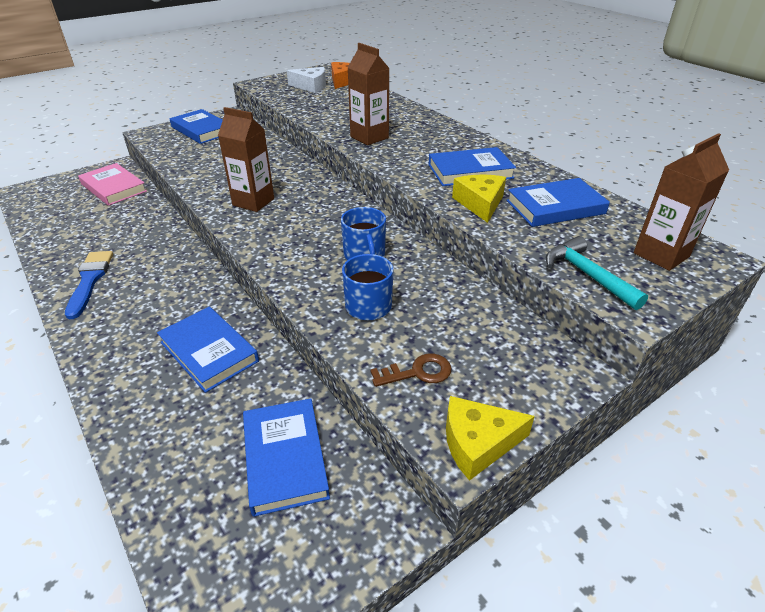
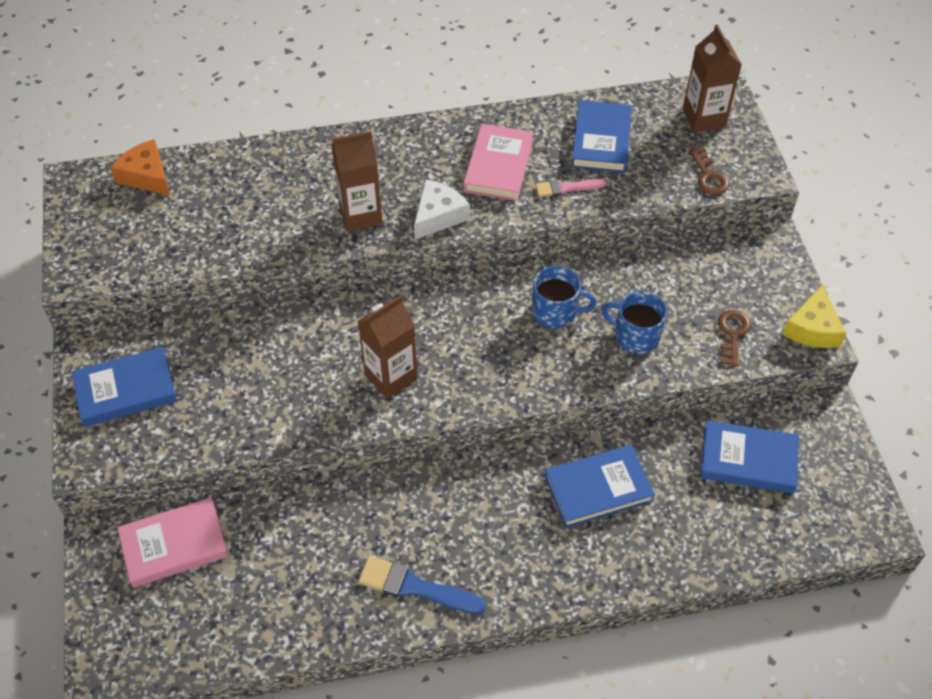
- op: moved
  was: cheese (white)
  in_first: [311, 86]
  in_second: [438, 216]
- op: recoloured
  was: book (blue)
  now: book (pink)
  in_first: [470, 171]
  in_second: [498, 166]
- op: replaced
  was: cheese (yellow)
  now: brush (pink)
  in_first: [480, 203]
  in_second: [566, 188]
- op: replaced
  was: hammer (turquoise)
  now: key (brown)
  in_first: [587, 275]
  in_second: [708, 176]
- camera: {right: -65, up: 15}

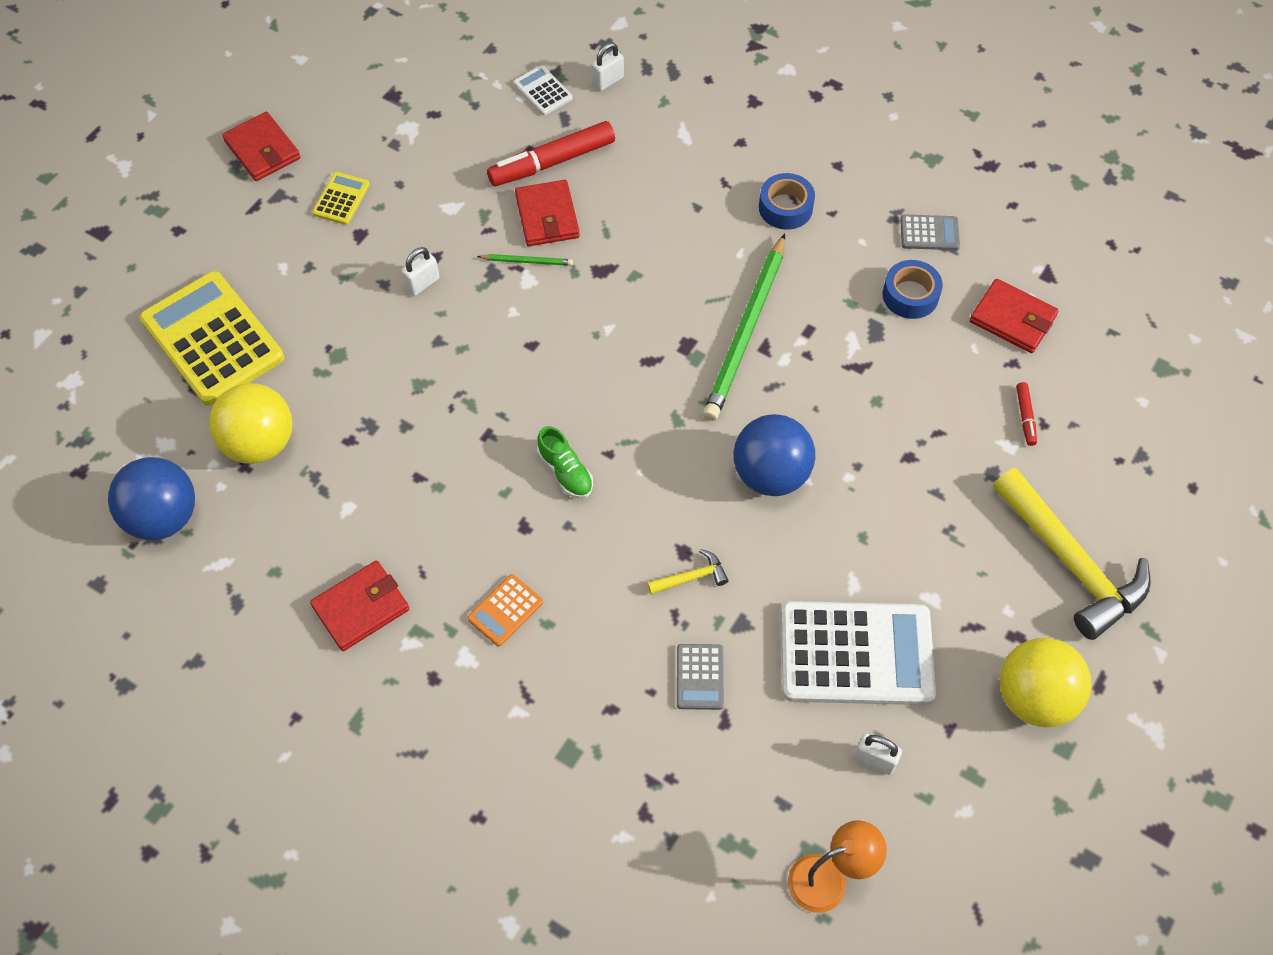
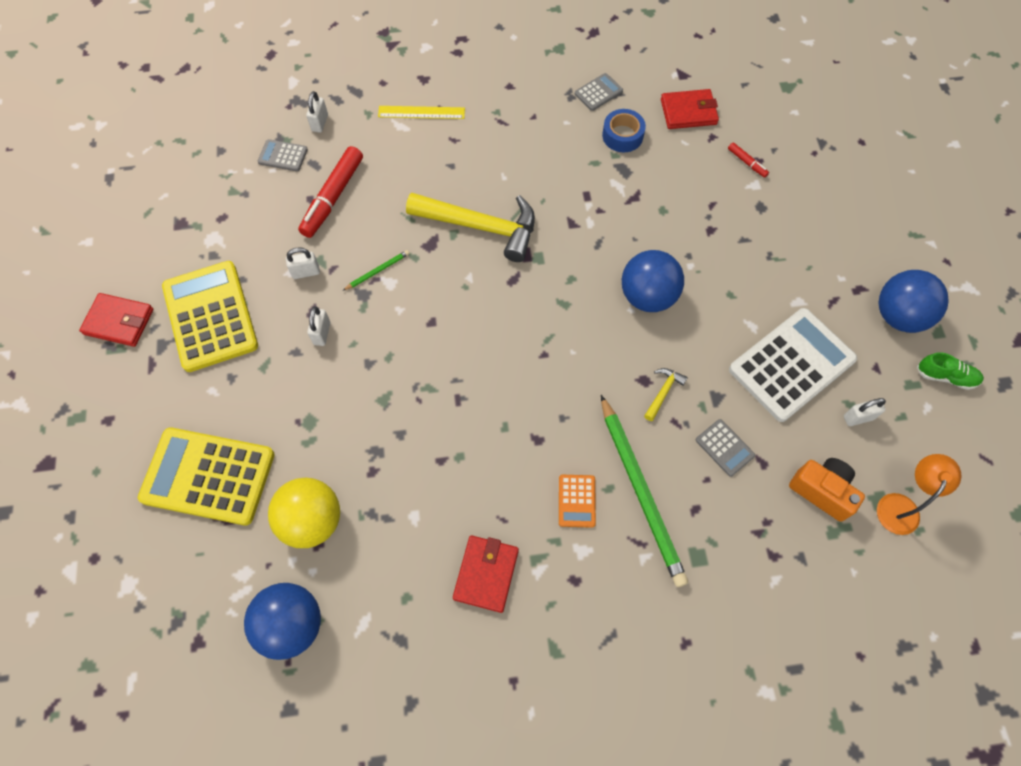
- op: recoloured
  was: calculator (white)
  now: calculator (grey)
  in_first: [543, 91]
  in_second: [283, 156]
- op: resized
  was: calculator (yellow)
  in_first: [341, 199]
  in_second: [210, 316]
  ratio: 2.24
- op: removed
  was: tape (blue)
  in_first: [785, 207]
- op: removed
  was: wallet (red)
  in_first: [547, 216]
- op: moved
  was: pencil (green)
  in_first: [746, 331]
  in_second: [641, 492]
- op: moved
  was: shoe (green)
  in_first: [565, 472]
  in_second: [945, 376]
- op: moved
  was: hammer (yellow)
  in_first: [1071, 563]
  in_second: [481, 227]
- op: recoloured
  was: ball (yellow)
  now: ball (blue)
  in_first: [1034, 697]
  in_second: [898, 316]
- op: added
  now: ruler (yellow)
  in_second: [421, 112]
- op: added
  now: padlock (white)
  in_second: [306, 272]
- op: added
  now: camera (orange)
  in_second: [822, 491]
- camera: {right: -40, up: 5}

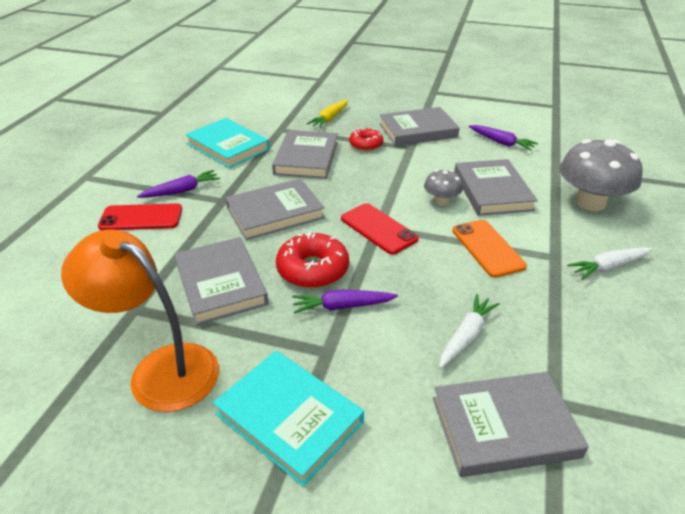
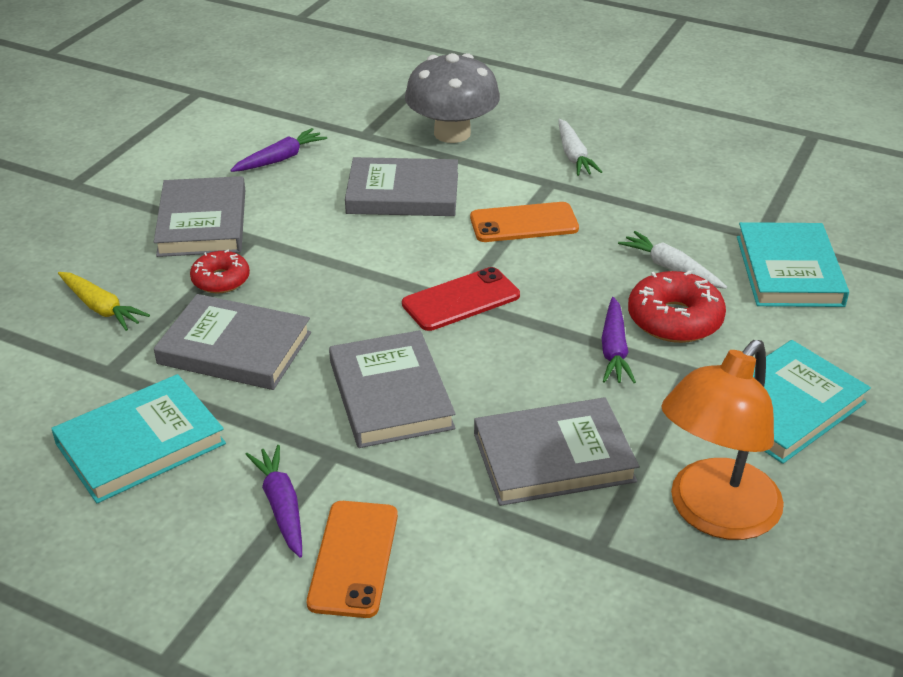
- op: removed
  was: mushroom (grey)
  in_first: [441, 201]
- op: recoloured
  was: phone (red)
  now: phone (orange)
  in_first: [141, 218]
  in_second: [353, 558]
- op: moved
  was: donut (red)
  in_first: [313, 269]
  in_second: [674, 319]
- op: recoloured
  was: book (grey)
  now: book (turquoise)
  in_first: [504, 427]
  in_second: [789, 271]
- camera: {right: -80, up: 0}

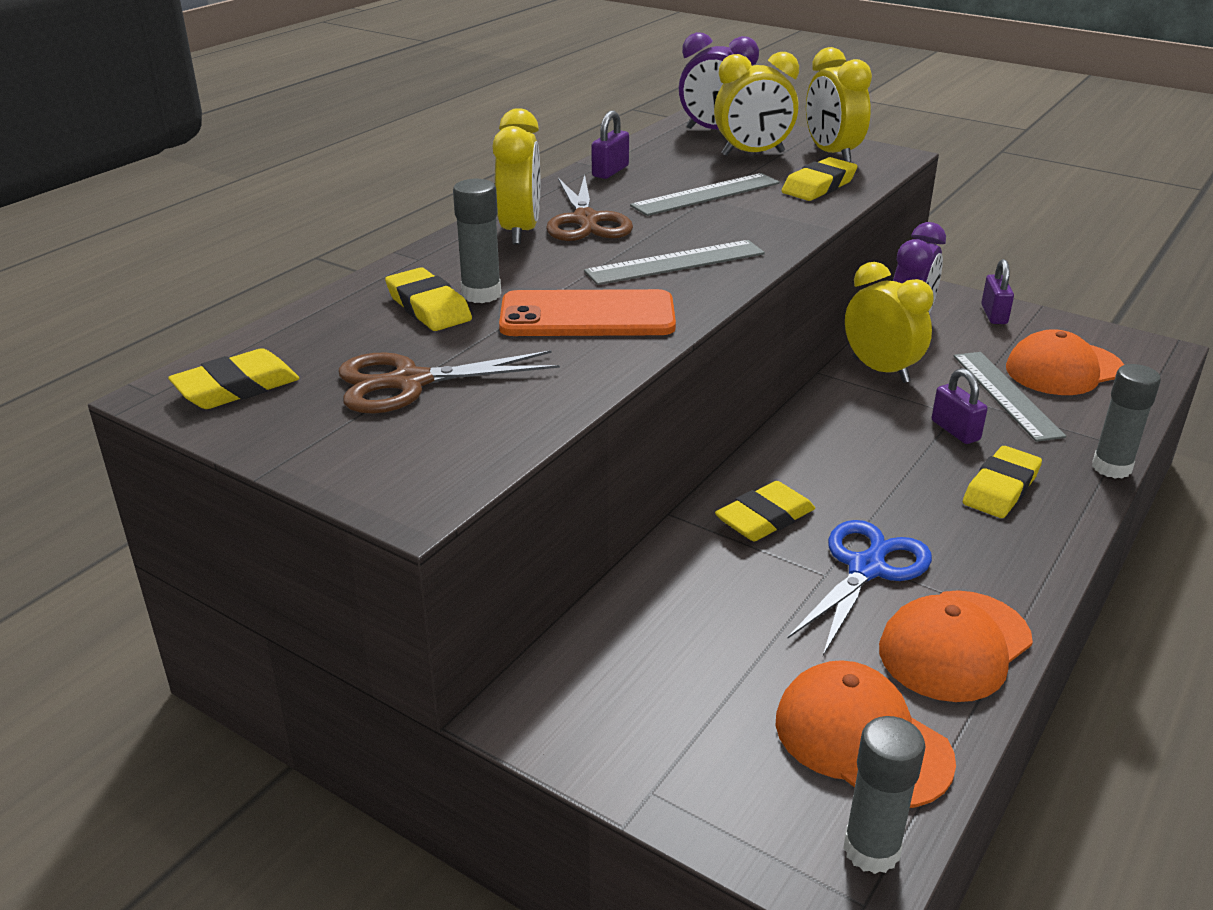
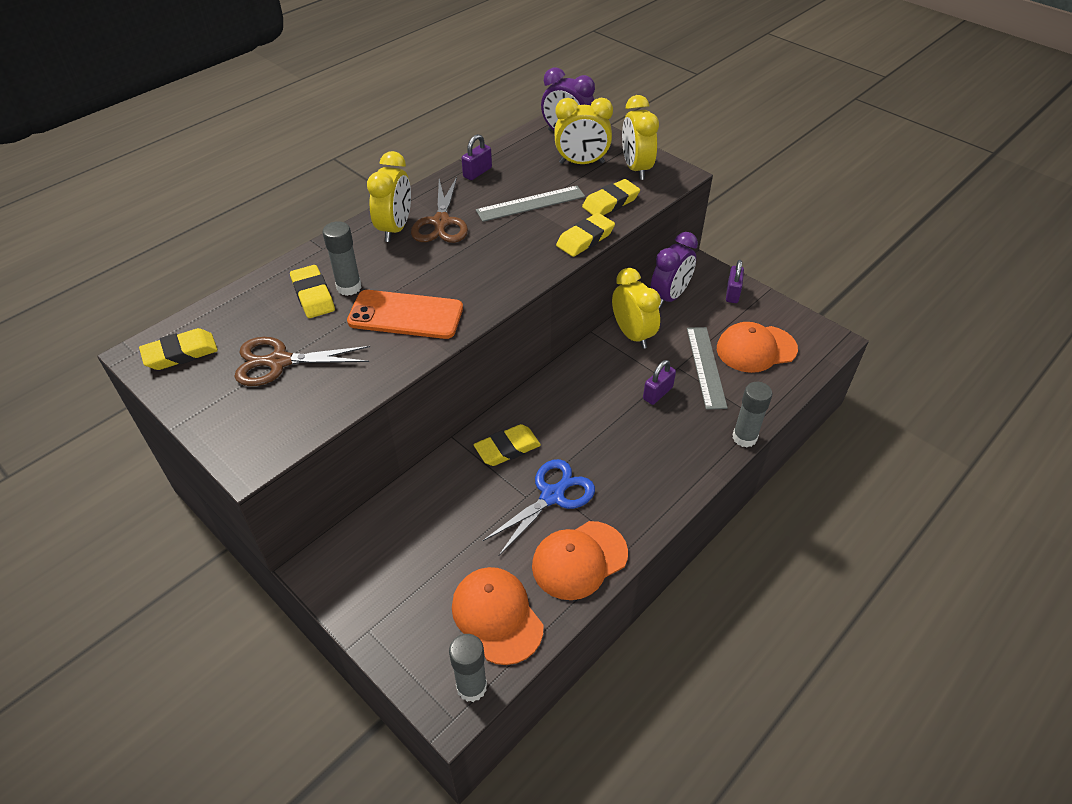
- op: removed
  was: ruler (grey)
  in_first: [675, 262]
- op: turned
  was: padlock (purple)
  in_first: [955, 430]
  in_second: [657, 393]
  clockwise: 60
- op: moved
  was: eraser (yellow)
  in_first: [1001, 488]
  in_second: [585, 239]
- camera: {right: 10, up: 15}

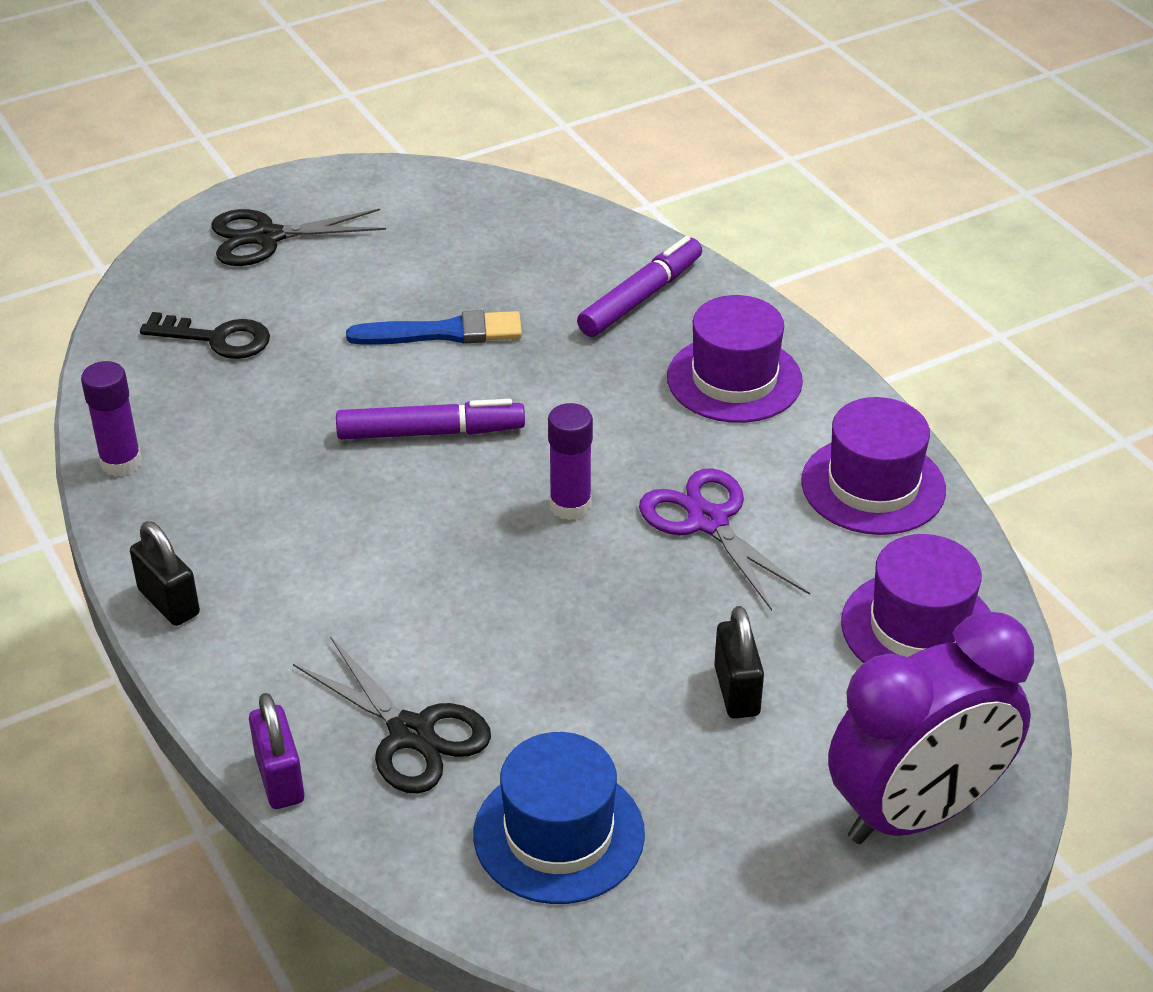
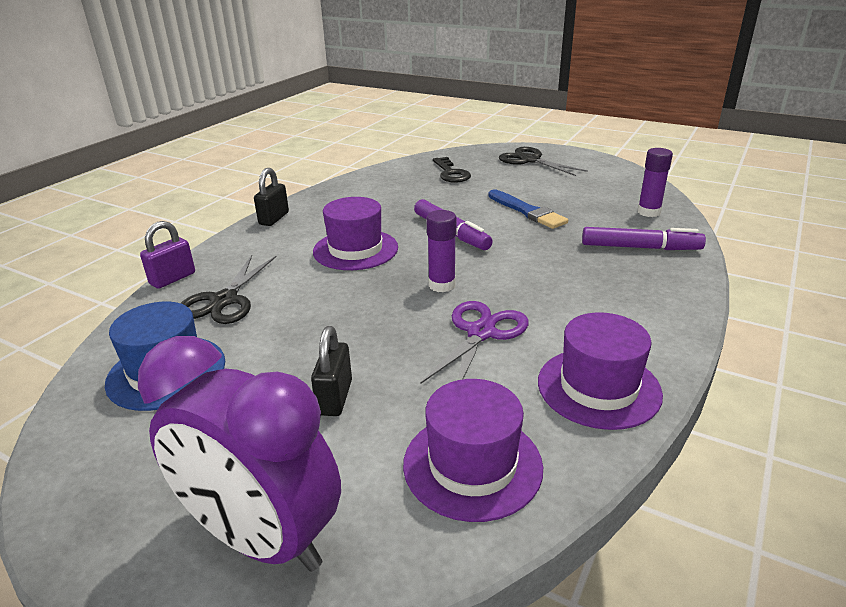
- op: moved
  was: hat (purple)
  in_first: [734, 379]
  in_second: [355, 249]
- op: moved
  was: glue stick (purple)
  in_first: [121, 462]
  in_second: [648, 212]
- op: turned
  was: padlock (black)
  in_first: [736, 691]
  in_second: [335, 397]
  clockwise: -45
- camera: {right: 60, up: -10}

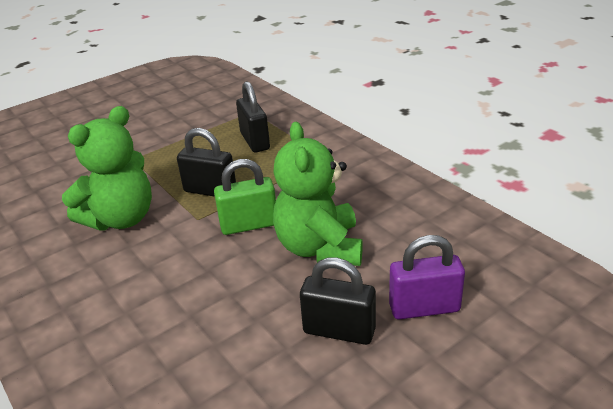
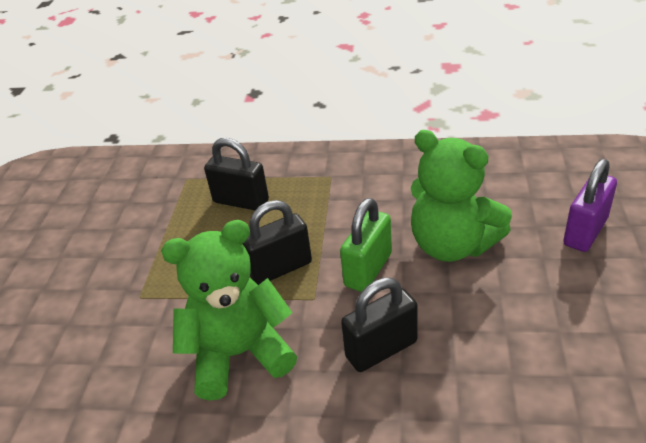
- op: turned
  was: teddy bear (green)
  in_first: [121, 219]
  in_second: [239, 354]
  clockwise: -105
- op: moved
  was: padlock (black)
  in_first: [339, 331]
  in_second: [381, 349]
- camera: {right: -45, up: 5}

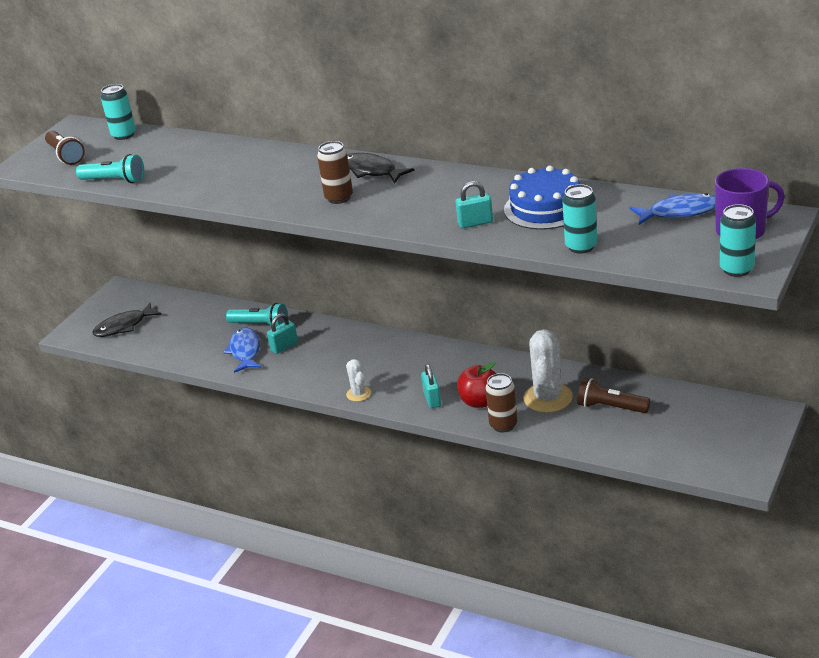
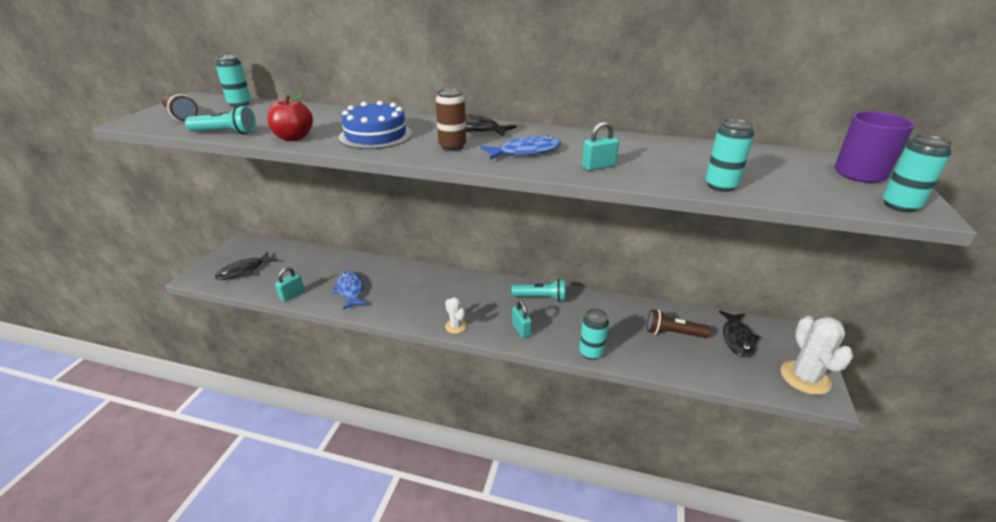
- op: moved
  was: cake (blue)
  in_first: [545, 208]
  in_second: [375, 135]
- op: moved
  was: fish (blue)
  in_first: [680, 212]
  in_second: [526, 152]
- op: moved
  was: flashlight (turquoise)
  in_first: [260, 325]
  in_second: [541, 297]
- op: moved
  was: padlock (turquoise)
  in_first: [284, 347]
  in_second: [292, 295]
- op: moved
  was: cactus (white)
  in_first: [548, 398]
  in_second: [805, 377]
- op: moved
  was: apple (red)
  in_first: [480, 401]
  in_second: [294, 138]
- op: recoloured
  was: can (brown)
  now: can (turquoise)
  in_first: [503, 425]
  in_second: [591, 352]
- op: added
  now: fish (black)
  in_second: [737, 339]
- camera: {right: -15, up: 0}

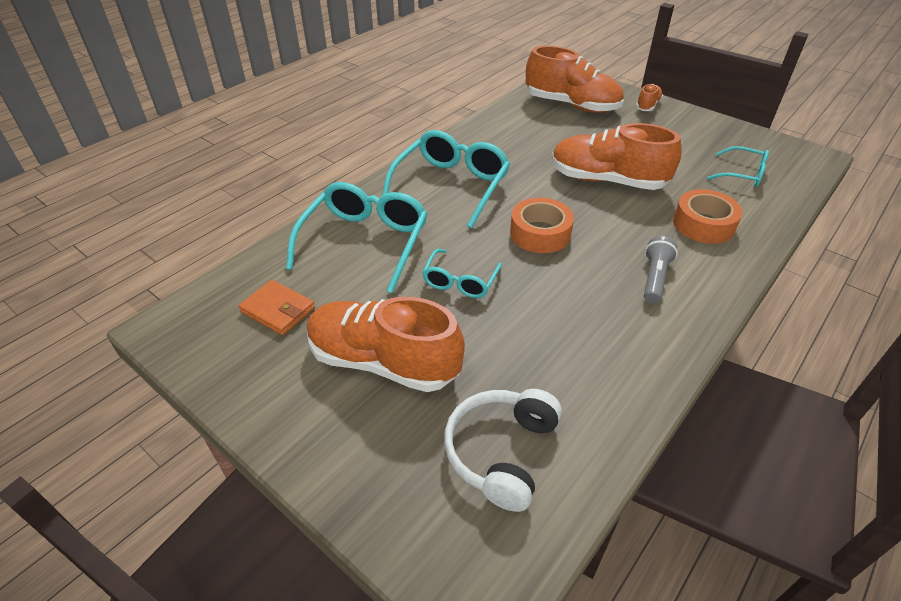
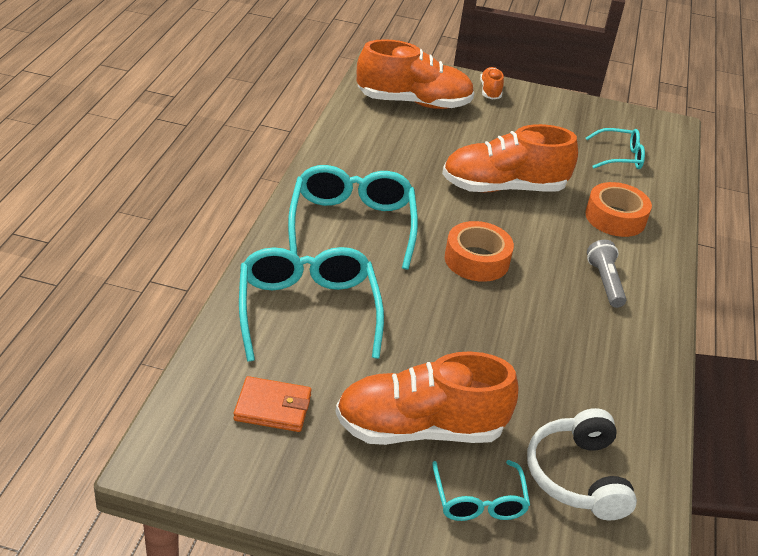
- op: moved
  was: glasses (turquoise)
  in_first: [460, 281]
  in_second: [479, 500]
- camera: {right: -30, up: -5}

